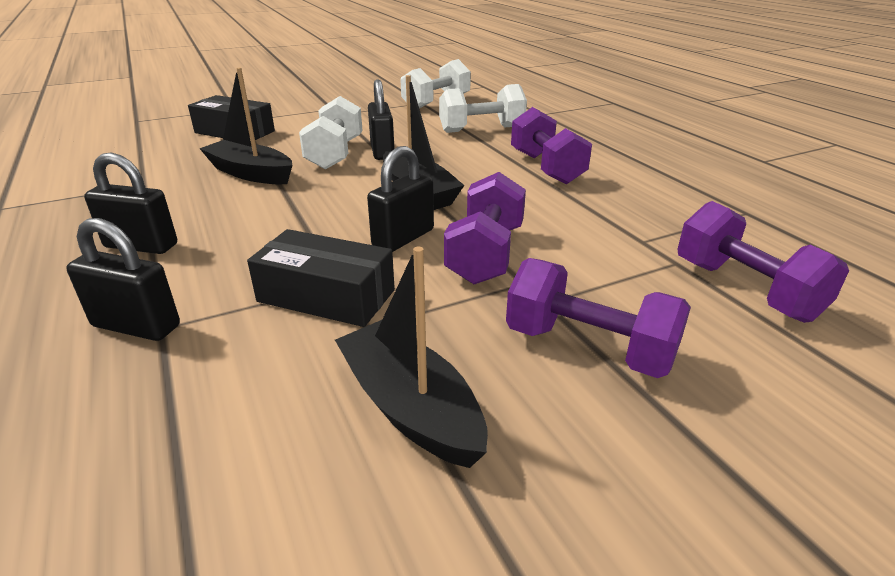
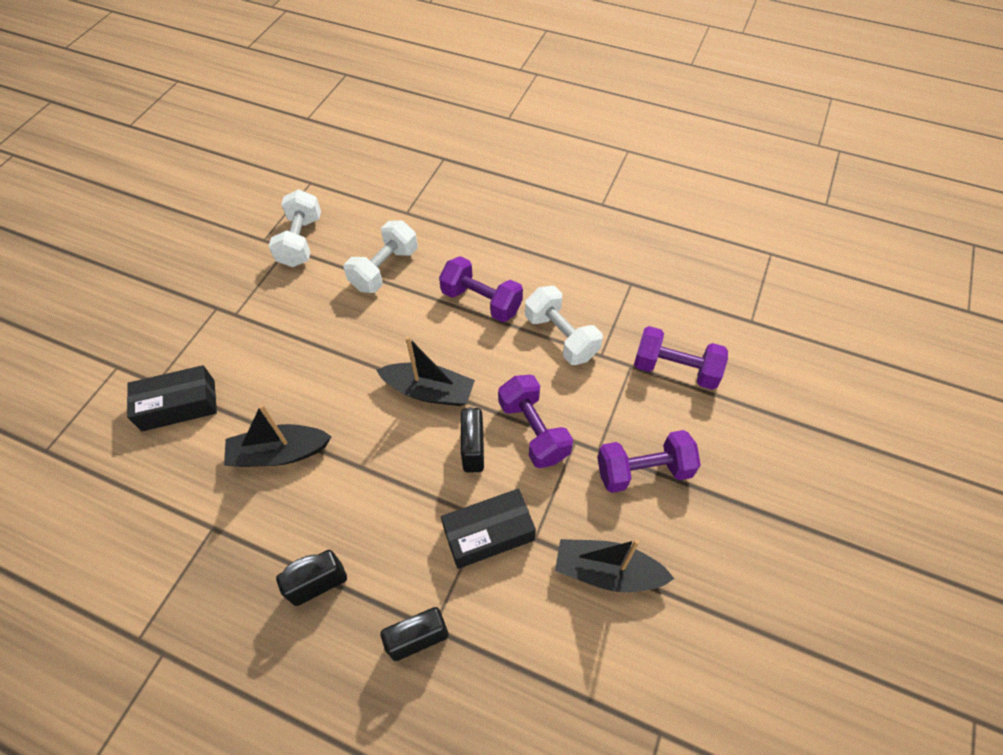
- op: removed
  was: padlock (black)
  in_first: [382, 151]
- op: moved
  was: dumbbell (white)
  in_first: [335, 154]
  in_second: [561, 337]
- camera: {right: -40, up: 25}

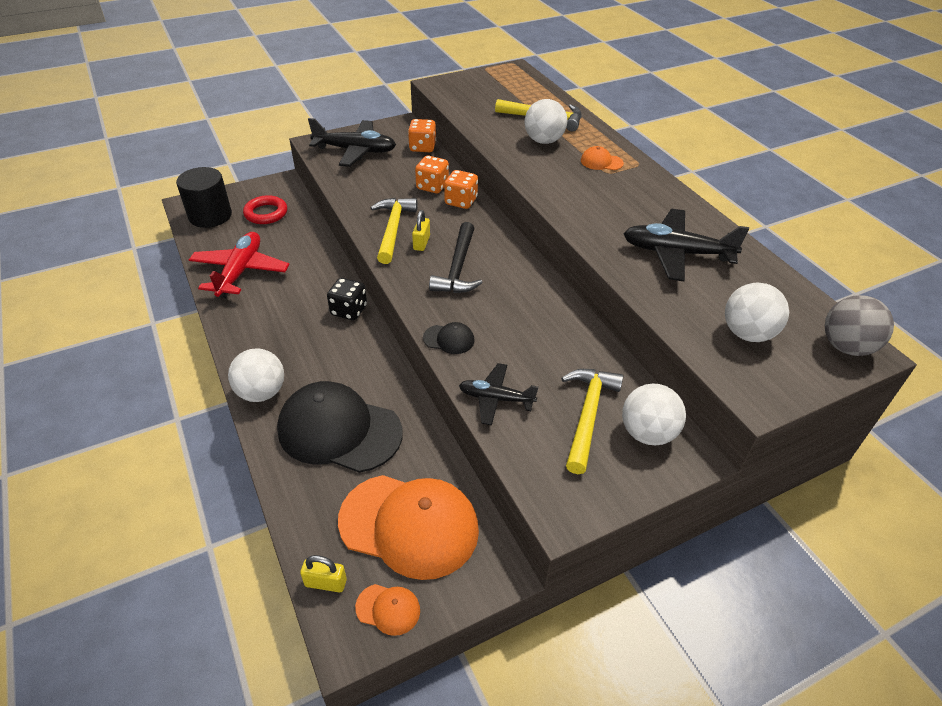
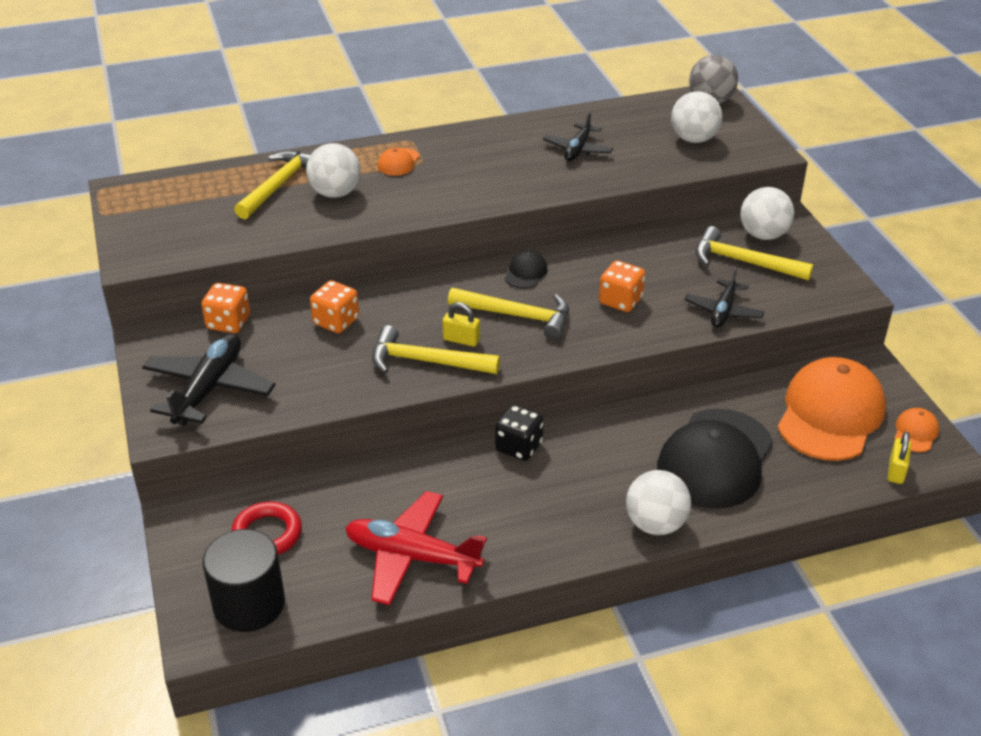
- op: moved
  was: dice (orange)
  in_first: [461, 201]
  in_second: [620, 301]
- op: resized
  was: plane (black)
  in_first: [676, 253]
  in_second: [577, 149]
  ratio: 0.62
- op: recoloured
  was: hammer (black)
  now: hammer (yellow)
  in_first: [458, 268]
  in_second: [517, 316]
- op: moved
  was: cap (black)
  in_first: [449, 339]
  in_second: [526, 273]
- camera: {right: -80, up: -5}

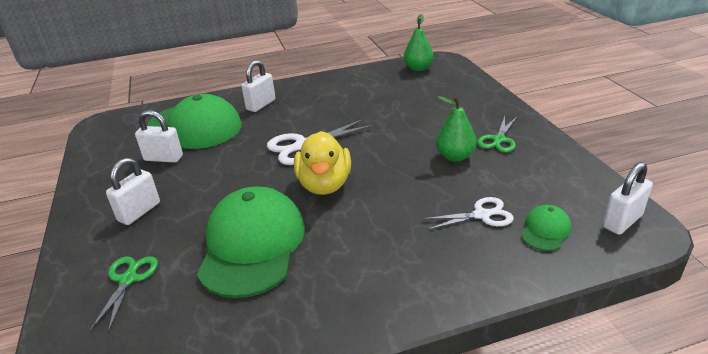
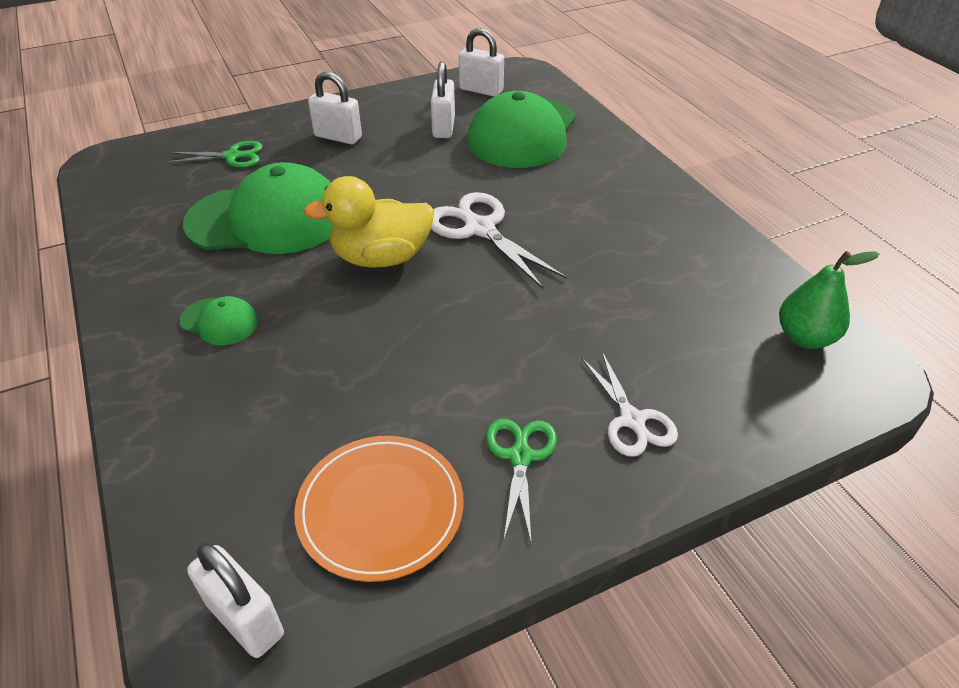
- op: moved
  was: padlock (white)
  in_first: [261, 105]
  in_second: [481, 90]
- op: removed
  was: pear (green)
  in_first: [455, 156]
- op: turned
  was: scissors (green)
  in_first: [498, 139]
  in_second: [520, 456]
  clockwise: 75
- op: moved
  was: scissors (white)
  in_first: [481, 215]
  in_second: [632, 420]
- op: moved
  was: cap (green)
  in_first: [545, 230]
  in_second: [219, 321]
- op: added
  now: plate (orange)
  in_second: [380, 509]
- camera: {right: 80, up: 10}

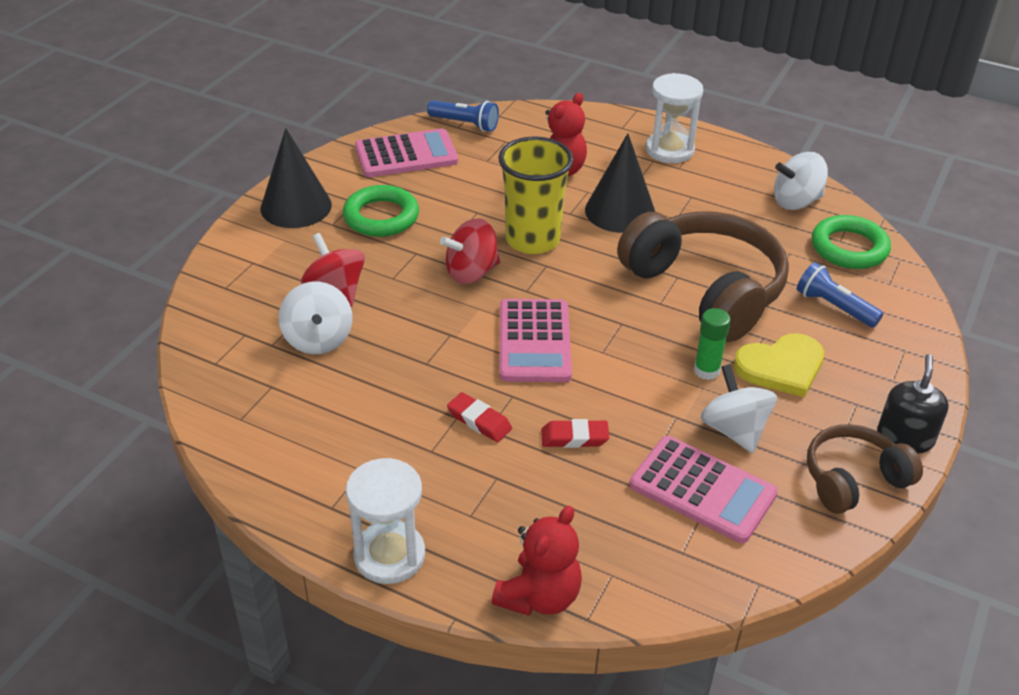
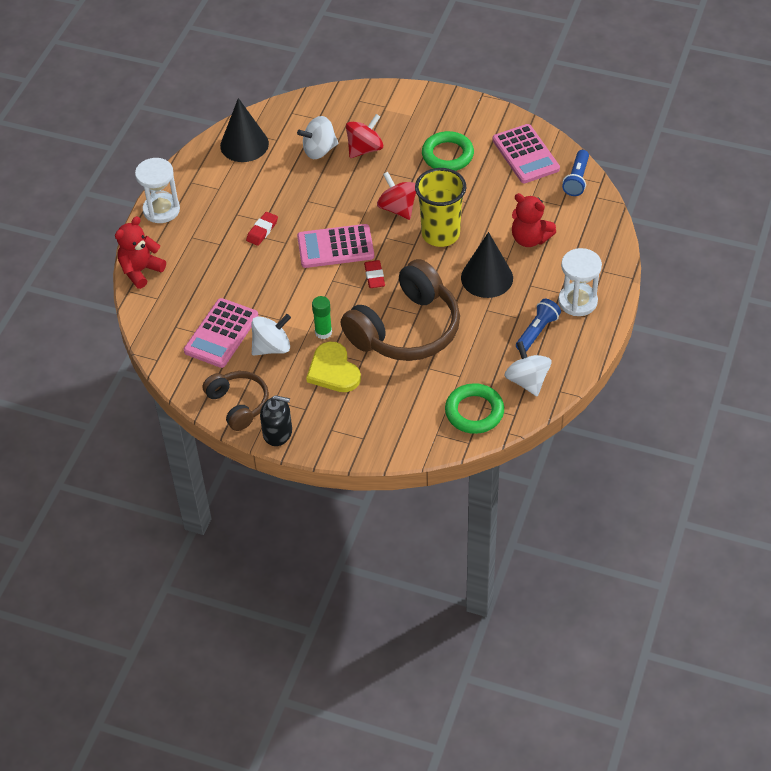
- op: moved
  was: cone (black)
  in_first: [296, 206]
  in_second: [244, 144]
- op: moved
  was: flashlight (blue)
  in_first: [834, 307]
  in_second: [537, 331]
- op: moved
  was: eraser (red)
  in_first: [574, 438]
  in_second: [374, 276]
- op: turned
  was: teddy bear (red)
  in_first: [539, 596]
  in_second: [141, 271]
  clockwise: 105
- camera: {right: 85, up: 10}

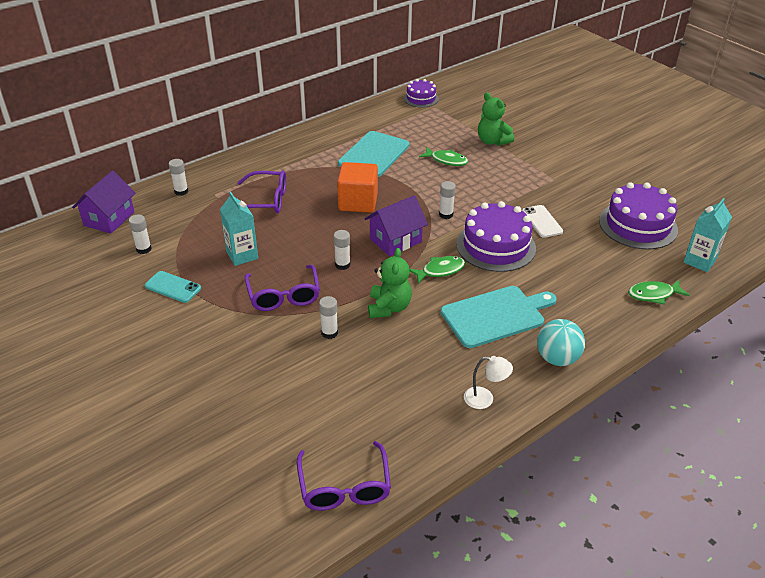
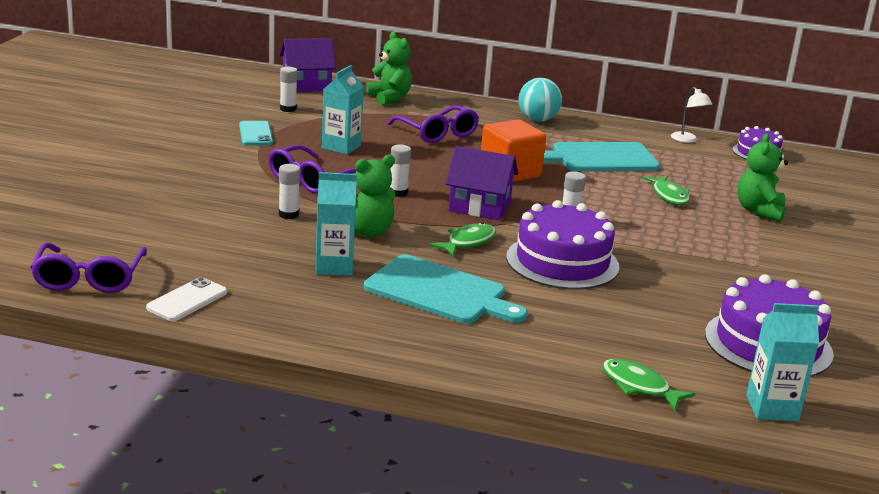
- op: replaced
  was: glue stick (white)
  now: teddy bear (green)
  in_first: [181, 191]
  in_second: [389, 98]
- op: moved
  was: phone (white)
  in_first: [542, 221]
  in_second: [187, 300]
- op: turned
  was: fish (green)
  in_first: [440, 270]
  in_second: [468, 242]
  clockwise: -75
- op: moved
  was: ball (turquoise)
  in_first: [557, 358]
  in_second: [537, 120]
- op: moved
  was: lamp (white)
  in_first: [485, 399]
  in_second: [687, 140]
- op: turned
  was: glasses (purple)
  in_first: [344, 487]
  in_second: [89, 279]
  clockwise: -45
- op: added
  now: carton (turquoise)
  in_second: [334, 266]
- camera: {right: 50, up: -15}

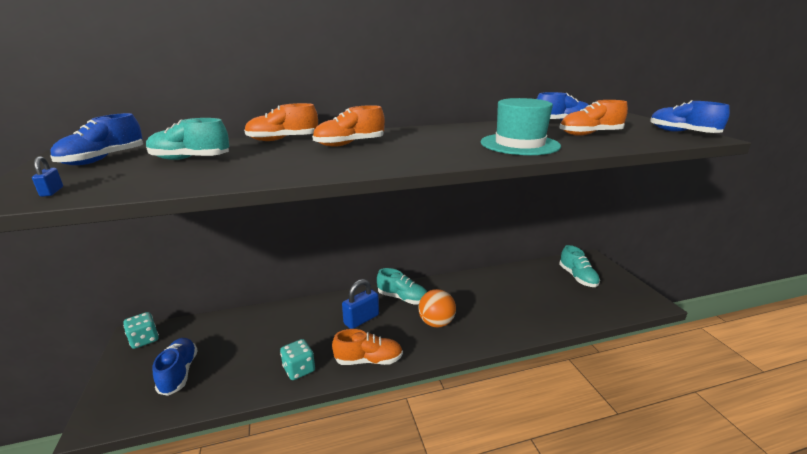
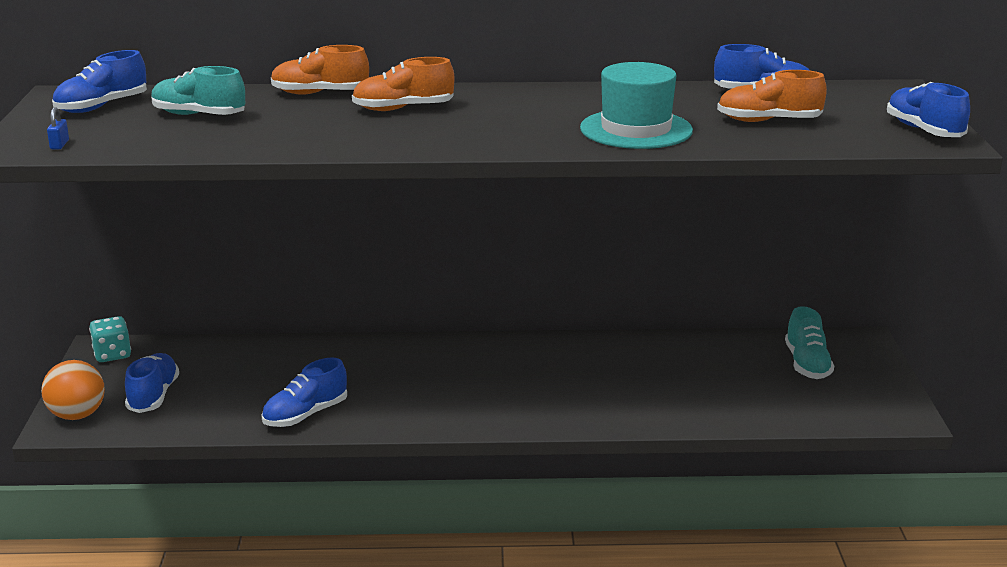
- op: removed
  was: shoe (turquoise)
  in_first: [402, 298]
- op: removed
  was: padlock (blue)
  in_first: [361, 319]
- op: moved
  was: ball (orange)
  in_first: [436, 323]
  in_second: [77, 415]
- op: removed
  was: shoe (orange)
  in_first: [368, 360]
- op: replaced
  was: dice (turquoise)
  now: shoe (blue)
  in_first: [299, 369]
  in_second: [305, 415]
- camera: {right: 15, up: 0}

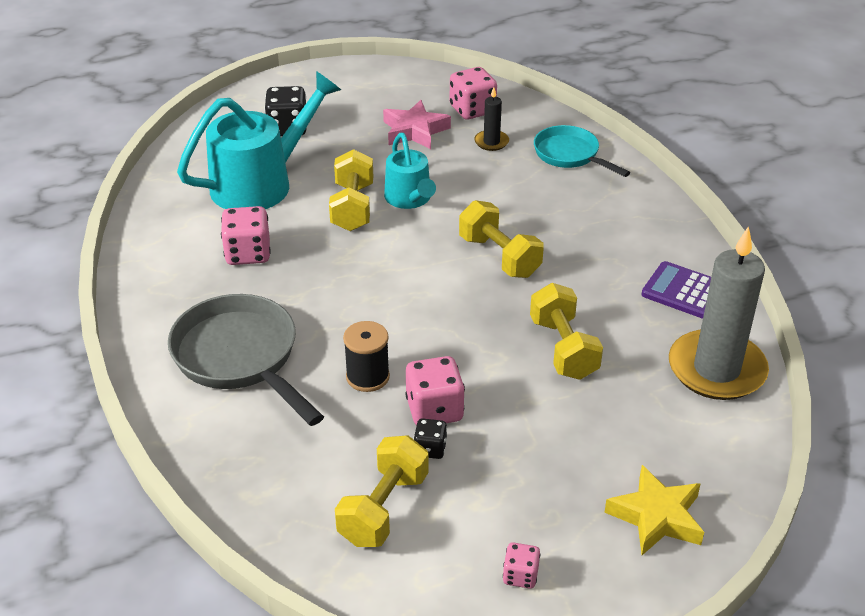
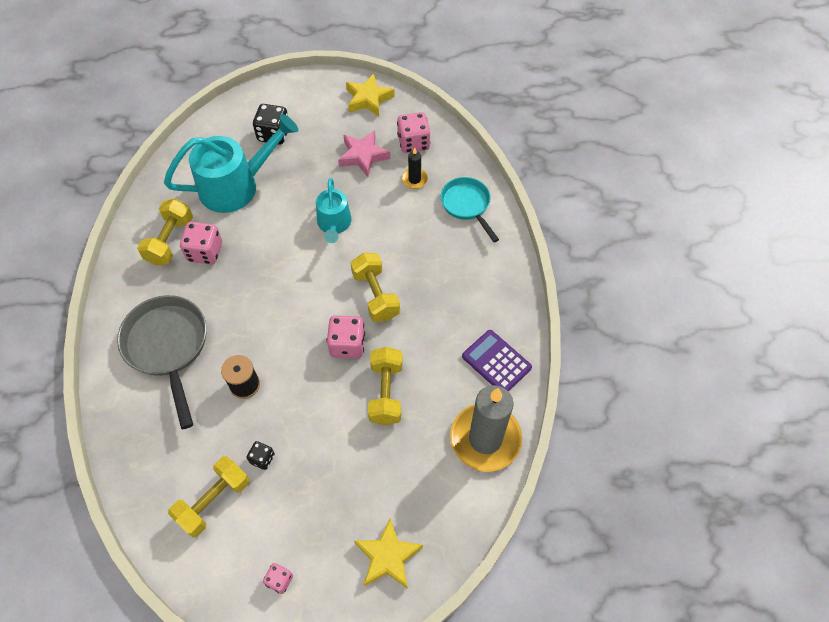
- op: moved
  was: dumbbell (yellow)
  in_first: [352, 207]
  in_second: [170, 241]
- op: moved
  was: dice (pink)
  in_first: [434, 410]
  in_second: [347, 344]
- op: added
  now: star (yellow)
  in_second: [368, 99]
- camera: {right: 15, up: 20}

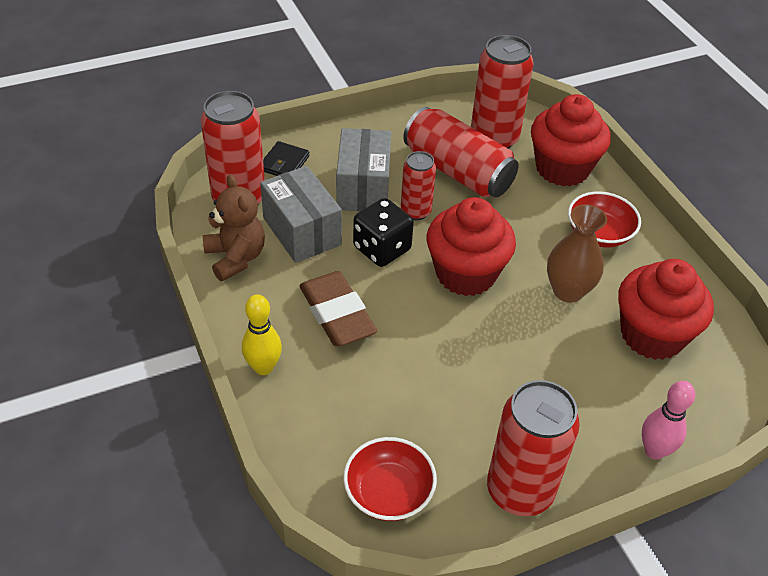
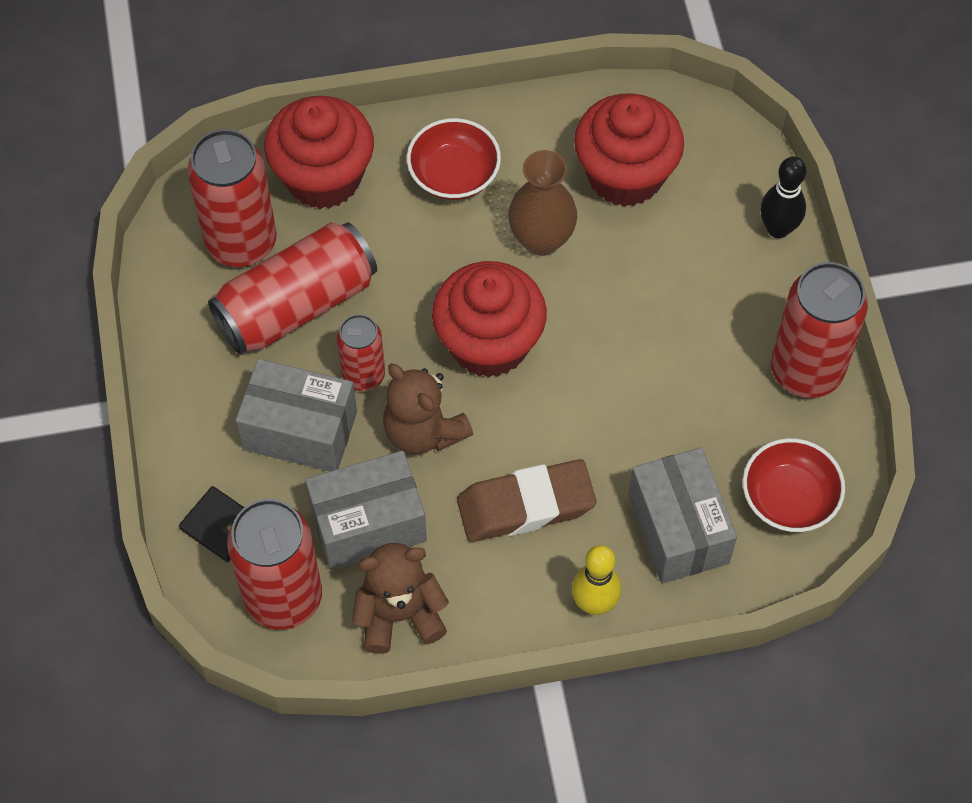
- op: replaced
  was: dice (black)
  now: teddy bear (brown)
  in_first: [382, 249]
  in_second: [423, 431]
- op: recoloured
  was: bowling pin (pink)
  now: bowling pin (black)
  in_first: [654, 450]
  in_second: [778, 229]
- op: added
  now: box (grey)
  in_second: [678, 529]
- camera: {right: -75, up: 15}

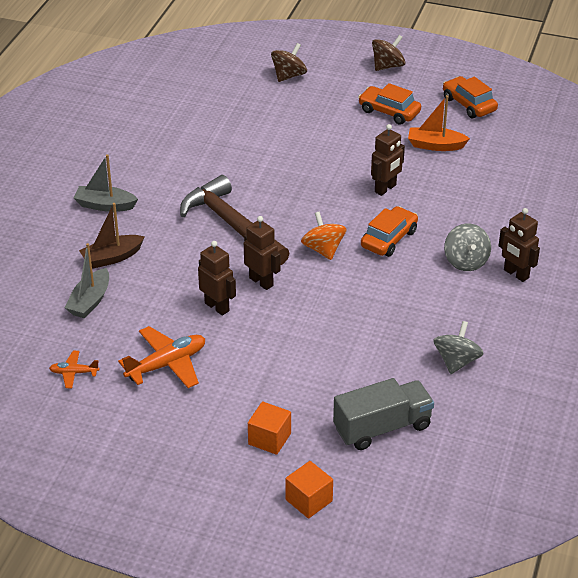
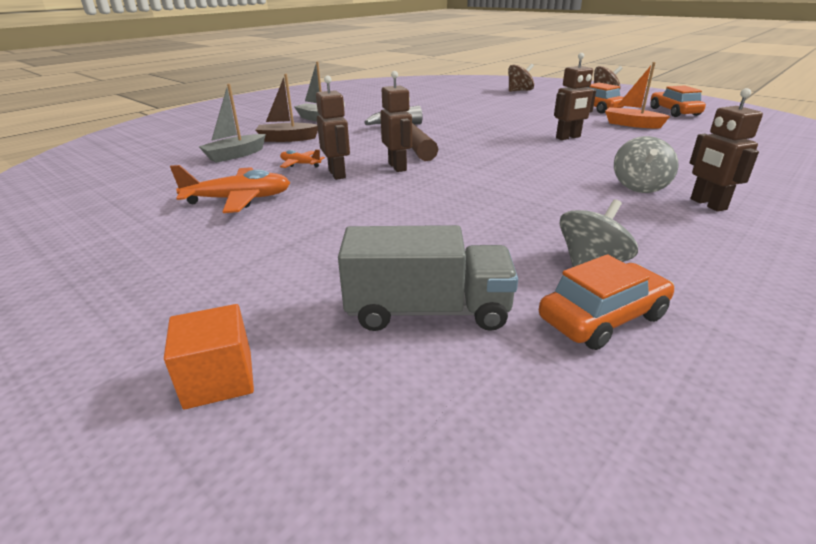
- op: moved
  was: car (orange)
  in_first: [389, 239]
  in_second: [602, 317]
- op: removed
  was: spinning top (orange)
  in_first: [323, 249]
- op: moved
  was: plane (orange)
  in_first: [74, 373]
  in_second: [300, 164]
- op: removed
  was: cube (orange)
  in_first: [269, 439]
- camera: {right: 25, up: -10}

